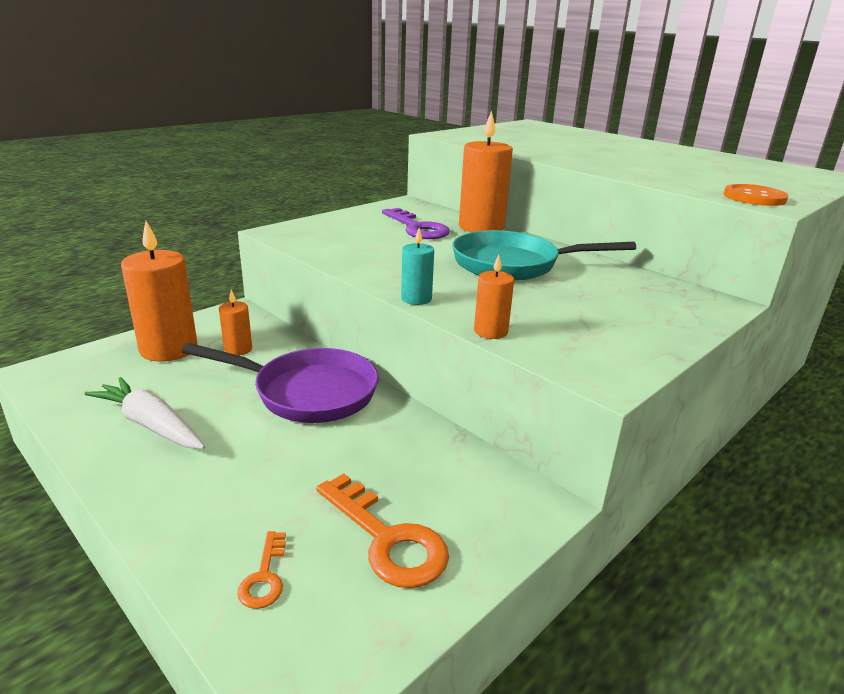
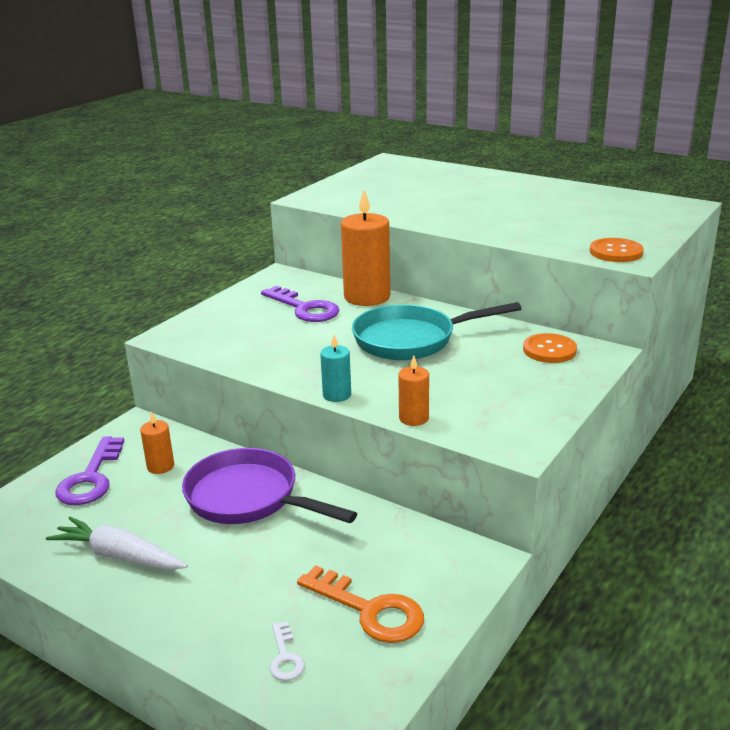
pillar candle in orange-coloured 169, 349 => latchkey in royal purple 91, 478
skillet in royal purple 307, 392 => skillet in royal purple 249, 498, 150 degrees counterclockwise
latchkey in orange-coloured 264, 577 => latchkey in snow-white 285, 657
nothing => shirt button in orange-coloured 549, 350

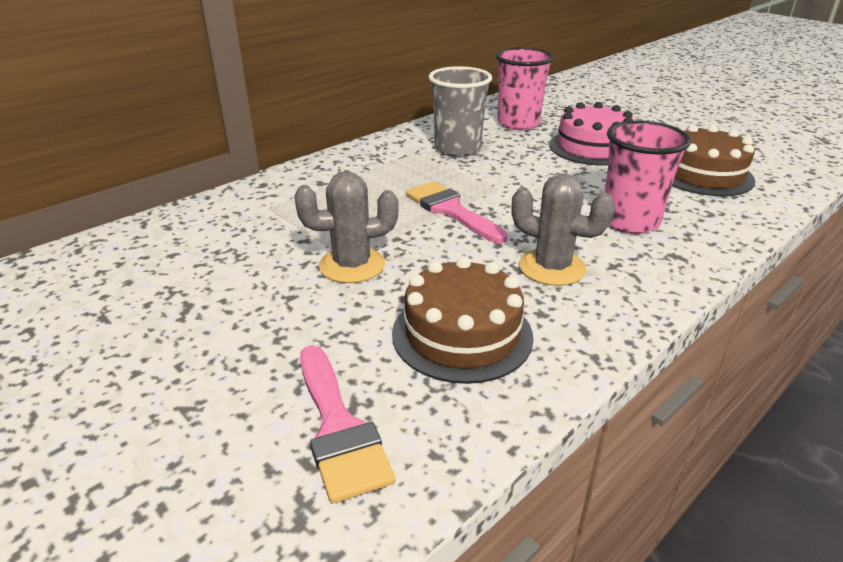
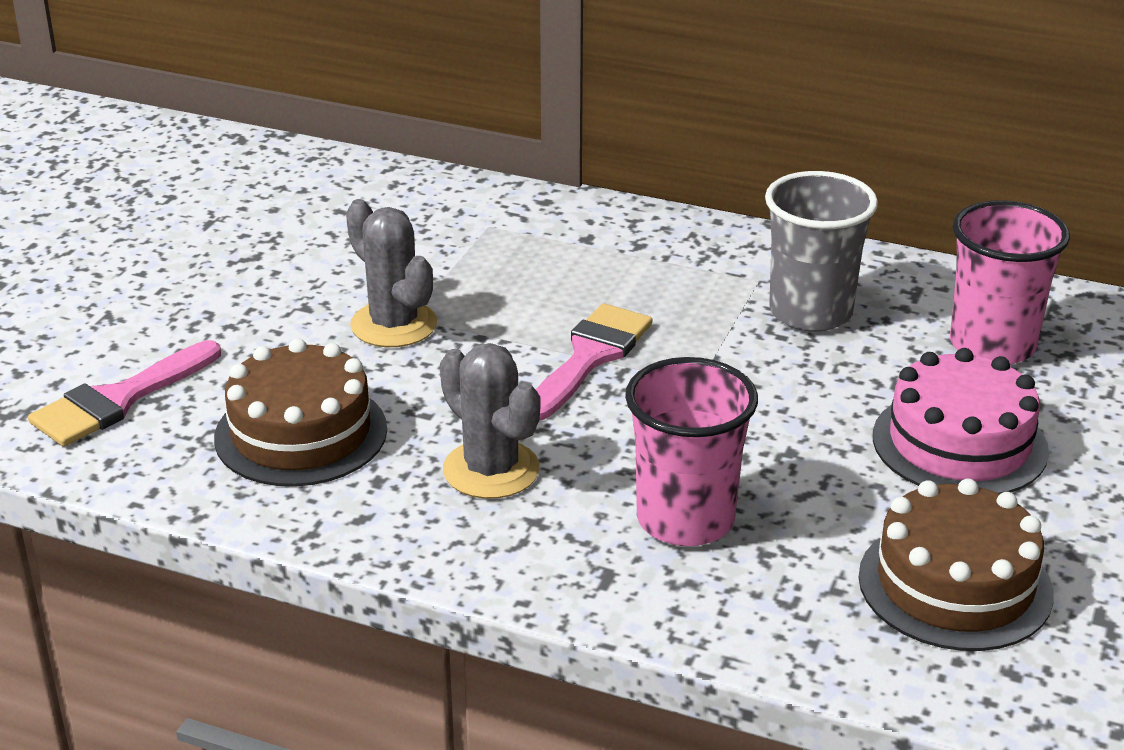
cactus in ash-grey 552, 267 => cactus in ash-grey 491, 470, 45 degrees counterclockwise

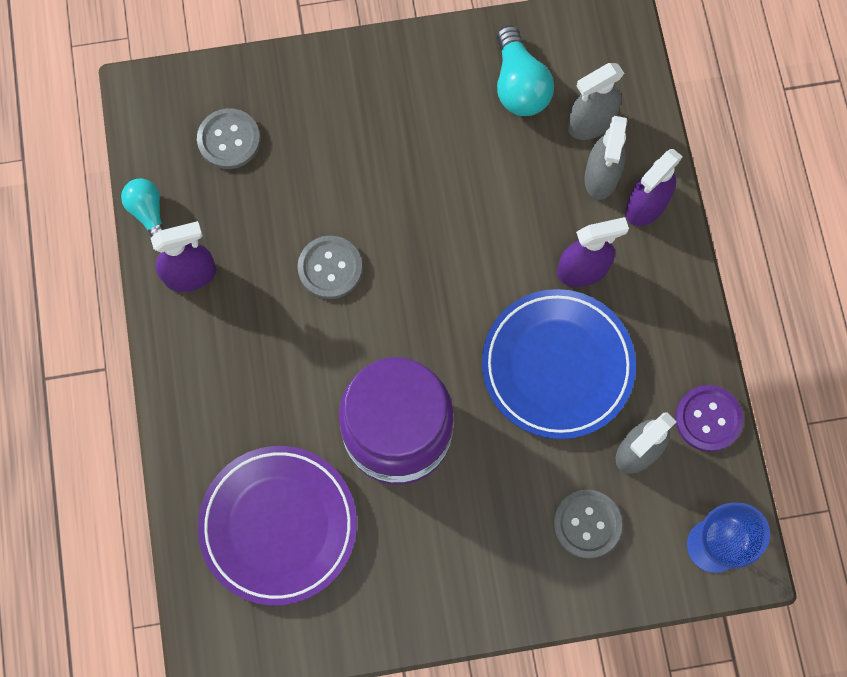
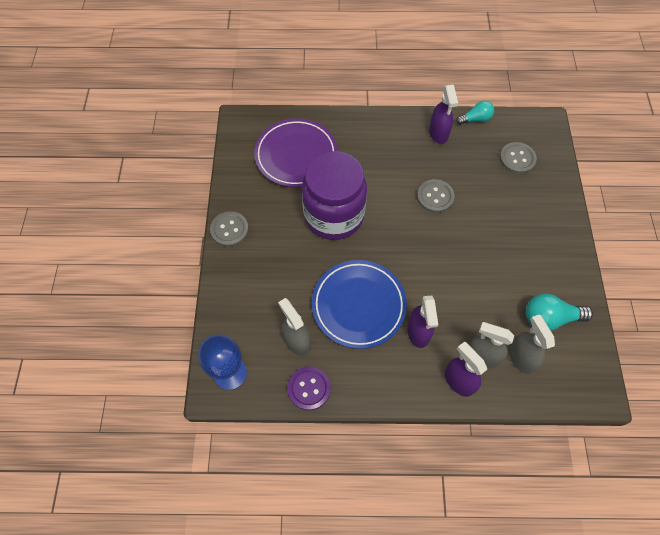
shirt button in ash-grey 587, 524 => shirt button in ash-grey 229, 230, shifted

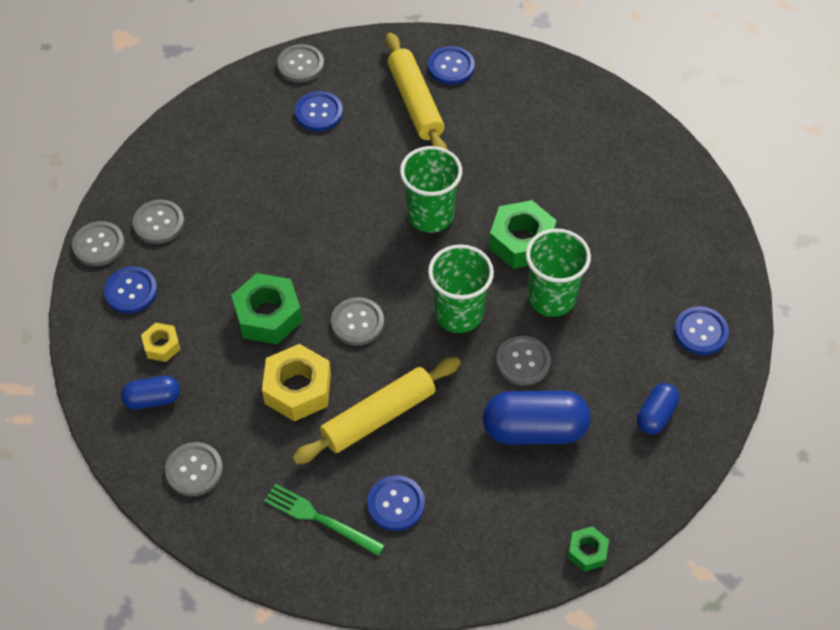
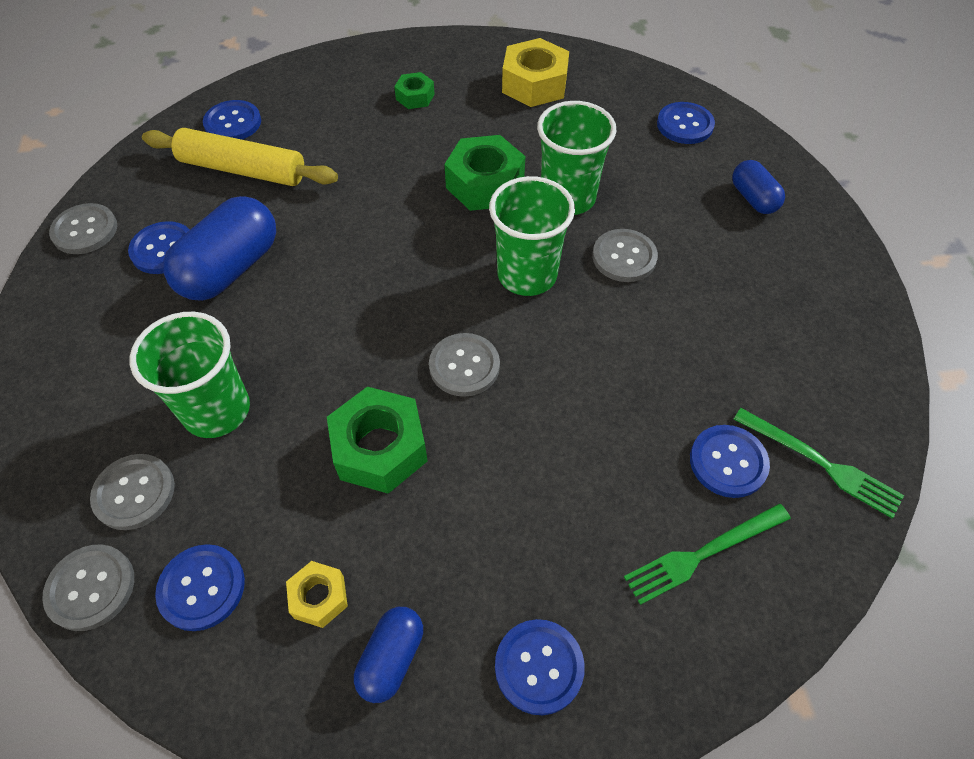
cup in leaf-green 430, 215 => cup in leaf-green 217, 410, shifted
pill shape in royal blue 534, 430 => pill shape in royal blue 230, 268, shifted
hex nut in leaf-green 587, 552 => hex nut in leaf-green 415, 97, shifted
shirt button in ash-grey 194, 470 => shirt button in royal blue 539, 667
hex nut in yellow 297, 389 => hex nut in yellow 534, 84, shifted
nothing => table fork in leaf-green 821, 463
rolling pin in yellow 378, 417 => nothing

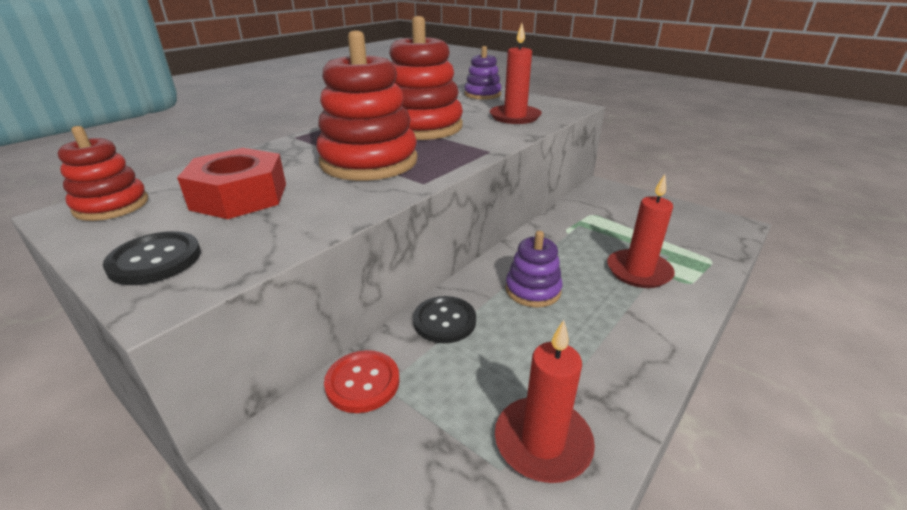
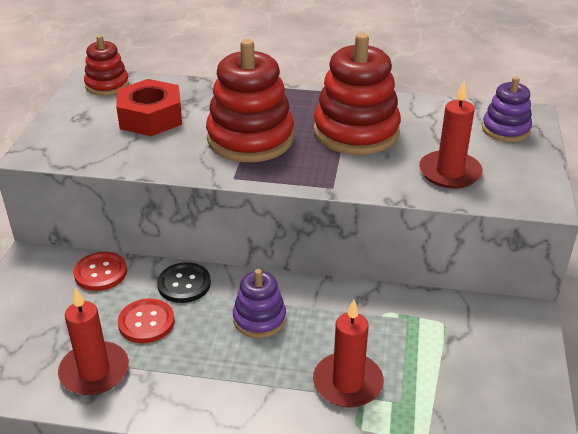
nothing => shirt button in red 146, 322
shirt button in ebony 155, 260 => nothing

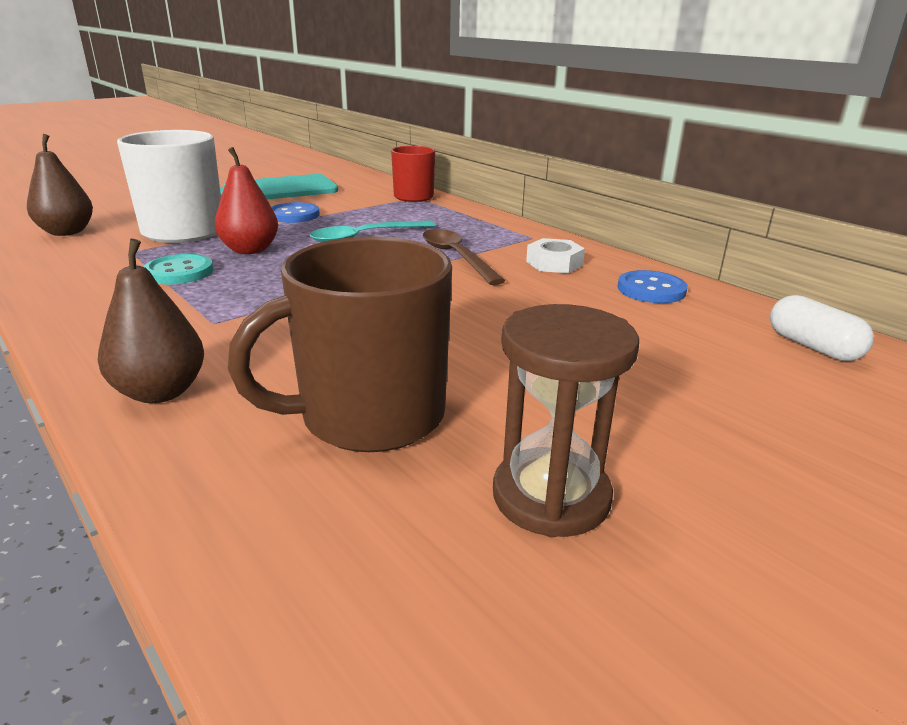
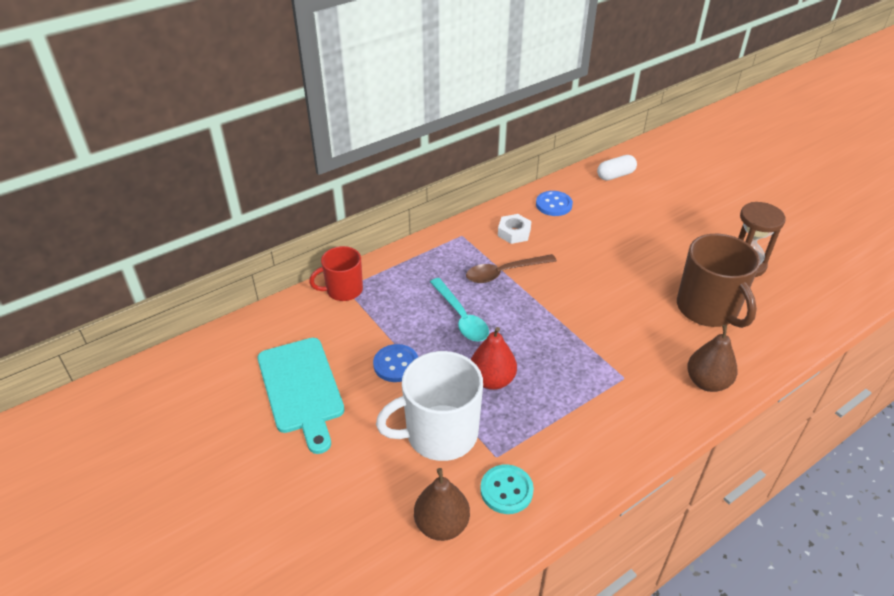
shirt button in aqua 179, 272 => shirt button in aqua 506, 490, shifted

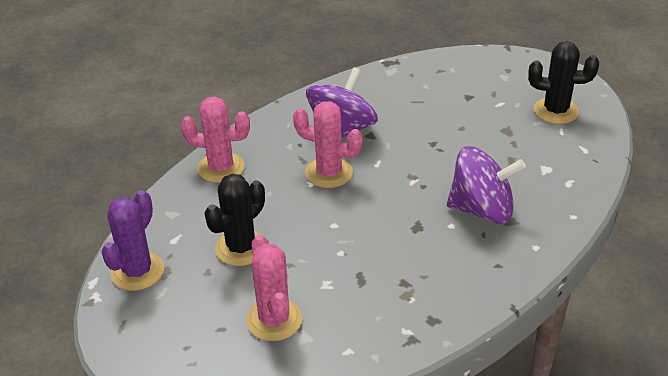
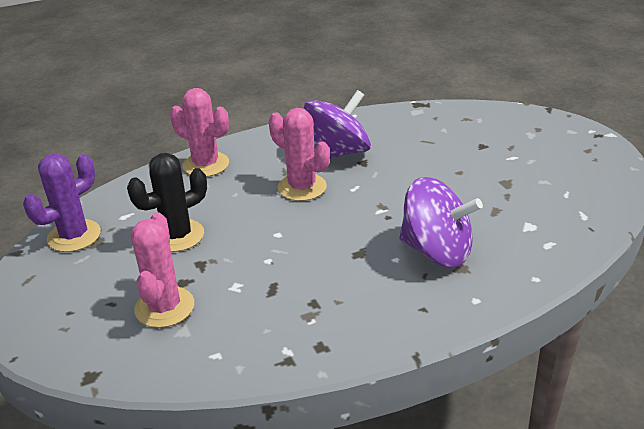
cactus in ebony 556, 111 => nothing

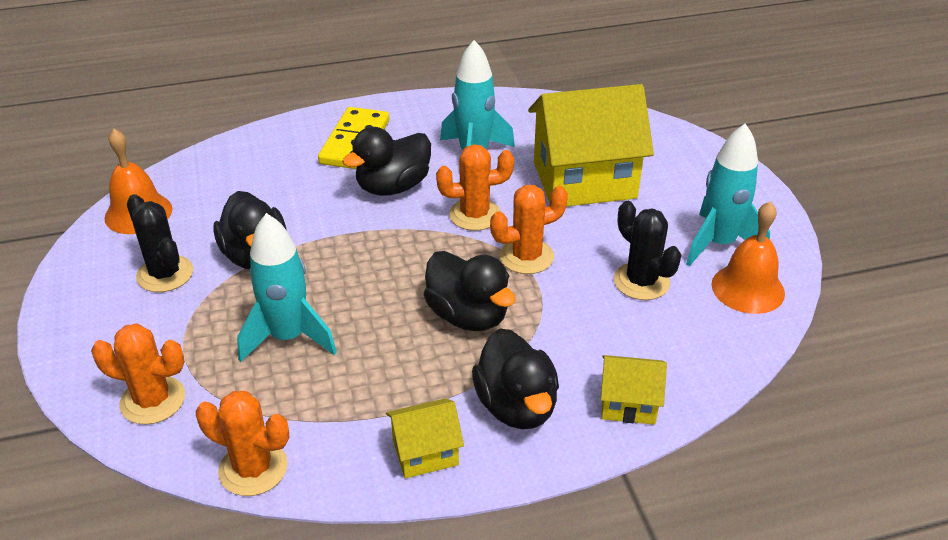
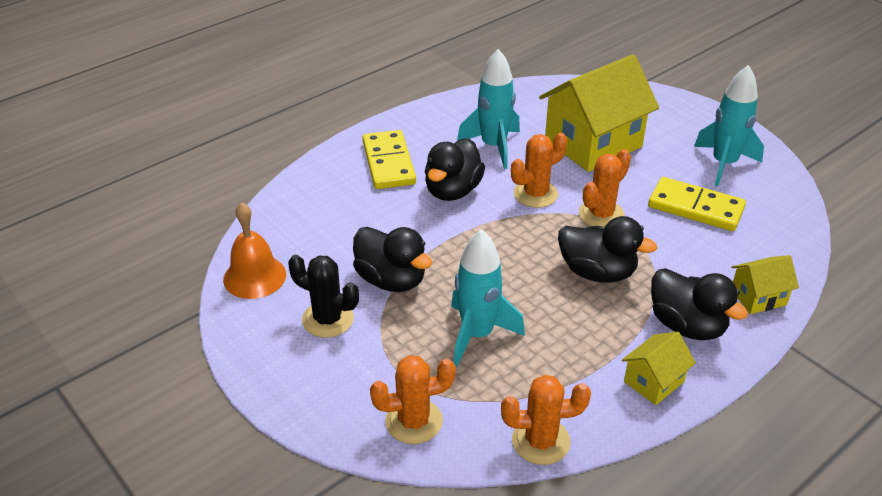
cactus in ebony 641, 281 => domino tile in yellow 695, 208
hand bell in orange-coloured 748, 288 => nothing

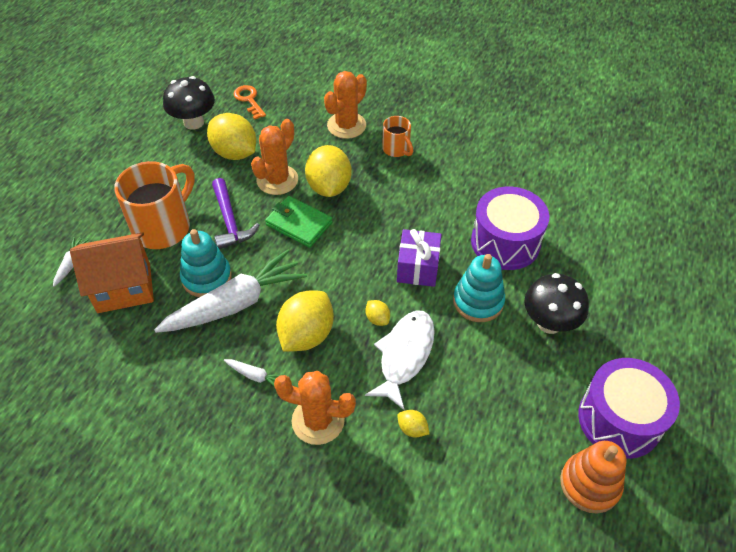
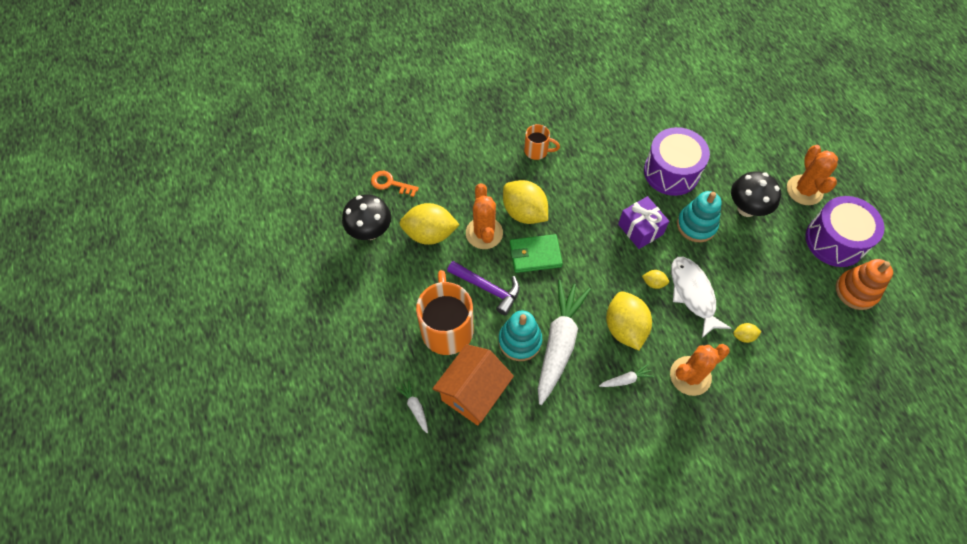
cactus in orange-coloured 346, 125 => cactus in orange-coloured 804, 190, shifted

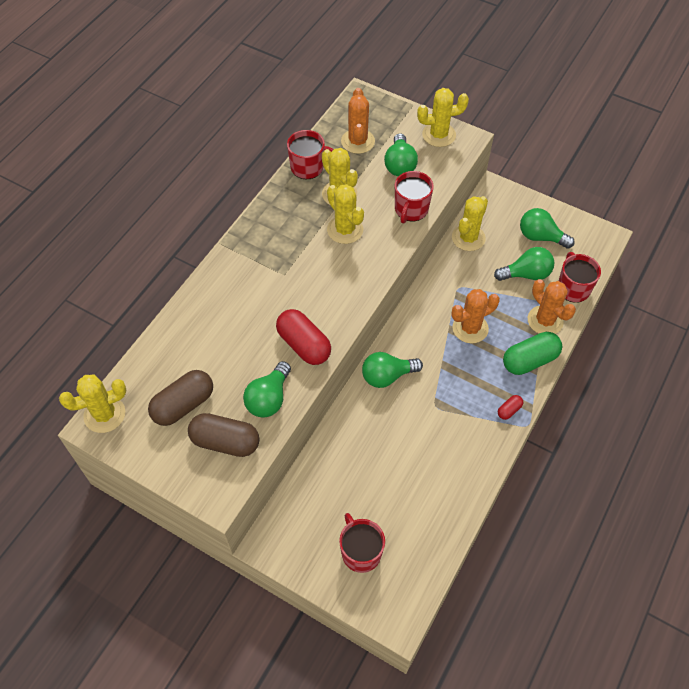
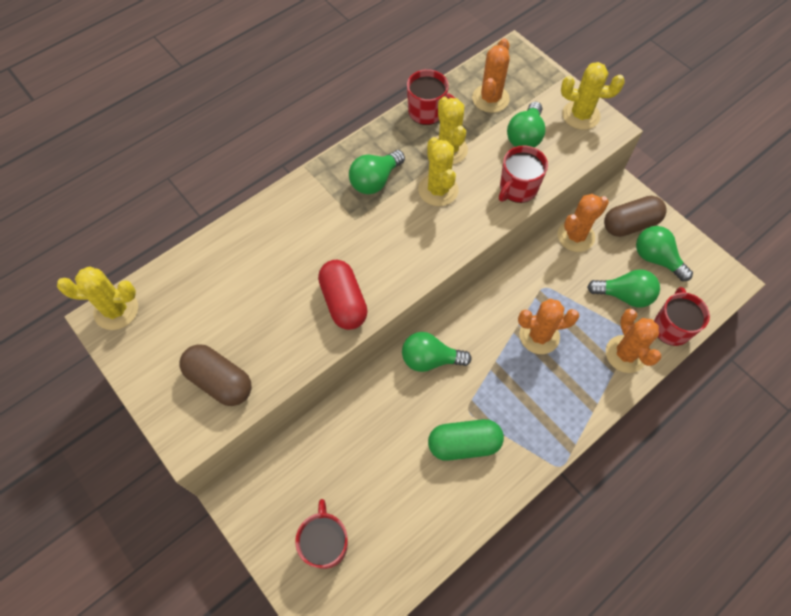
light bulb in leaf-green 269, 398 => light bulb in leaf-green 375, 181, shifted
pill shape in leaf-green 529, 360 => pill shape in leaf-green 464, 444, shifted
cactus in yellow 468, 238 => cactus in orange-coloured 575, 236
pill shape in russet 183, 405 => pill shape in russet 630, 224, shifted
pill shape in red 509, 410 => nothing

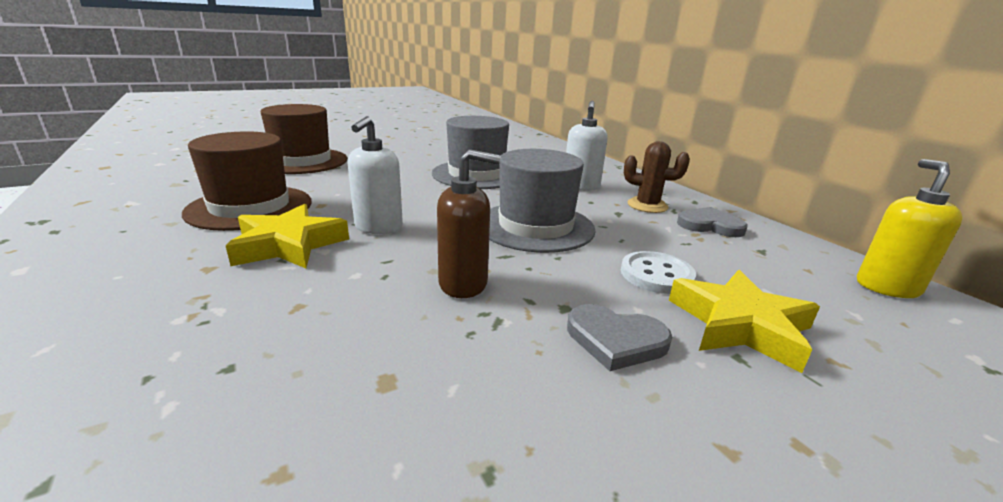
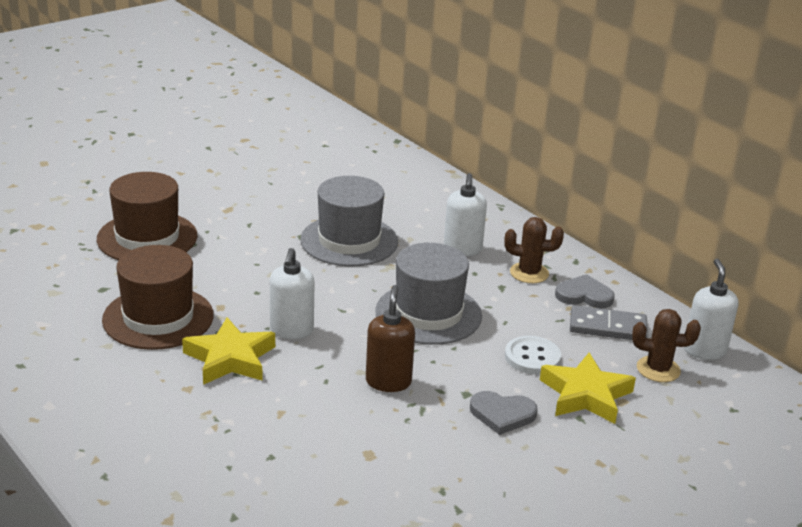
soap dispenser in russet 463, 284 => soap dispenser in russet 388, 382, 75 degrees counterclockwise
nothing => domino tile in ash-grey 607, 327
nothing => cactus in russet 658, 369
soap dispenser in yellow 887, 287 => soap dispenser in snow-white 704, 350

